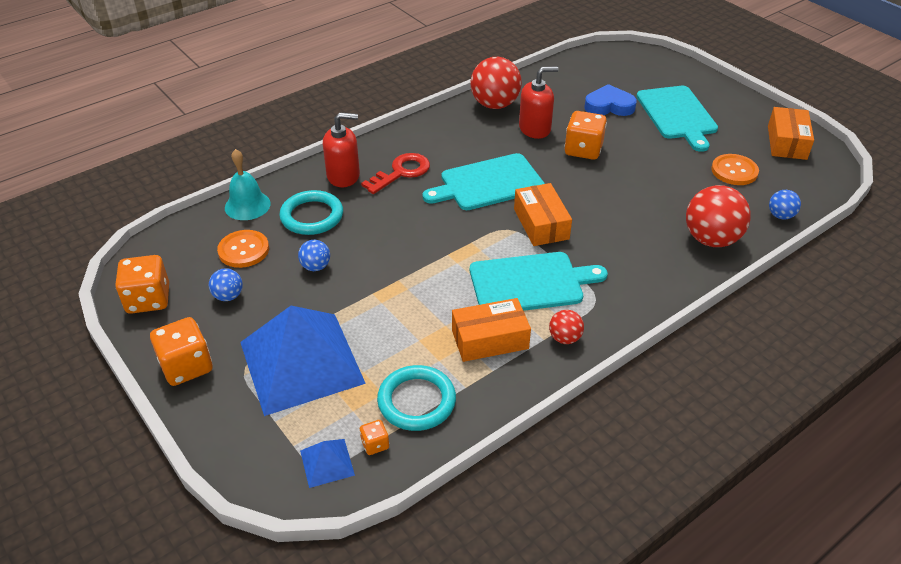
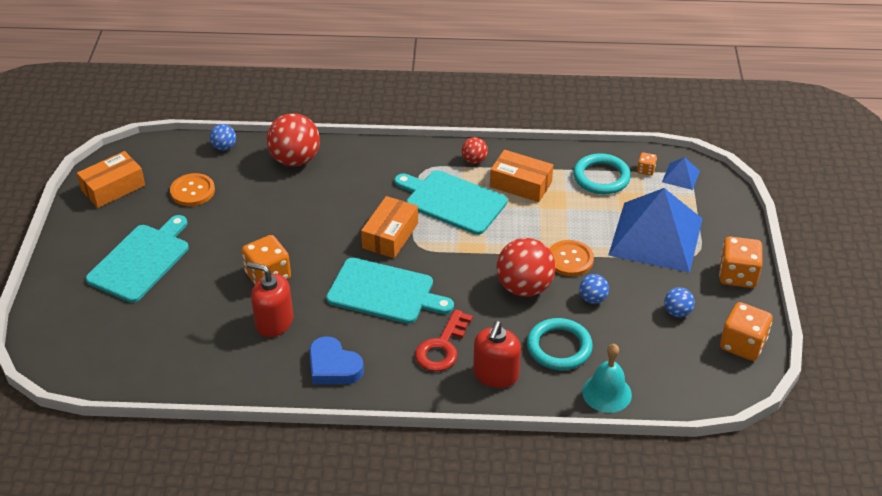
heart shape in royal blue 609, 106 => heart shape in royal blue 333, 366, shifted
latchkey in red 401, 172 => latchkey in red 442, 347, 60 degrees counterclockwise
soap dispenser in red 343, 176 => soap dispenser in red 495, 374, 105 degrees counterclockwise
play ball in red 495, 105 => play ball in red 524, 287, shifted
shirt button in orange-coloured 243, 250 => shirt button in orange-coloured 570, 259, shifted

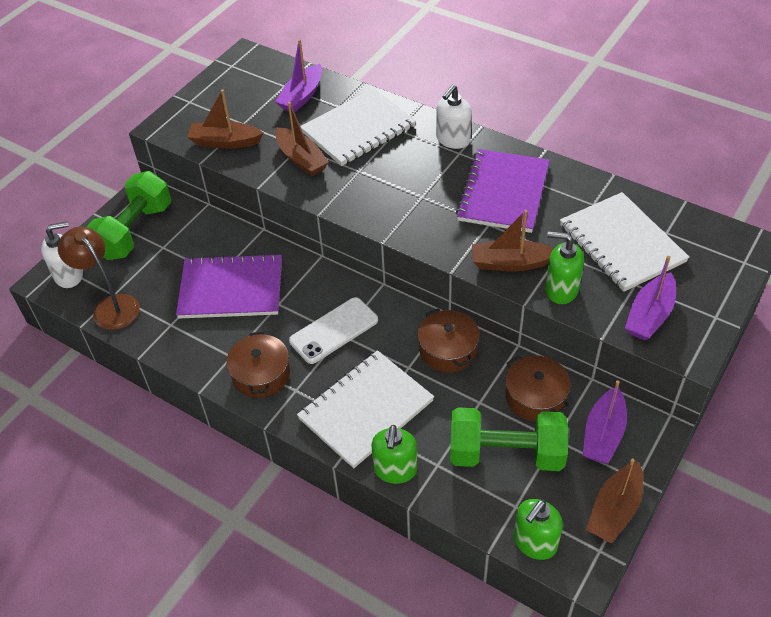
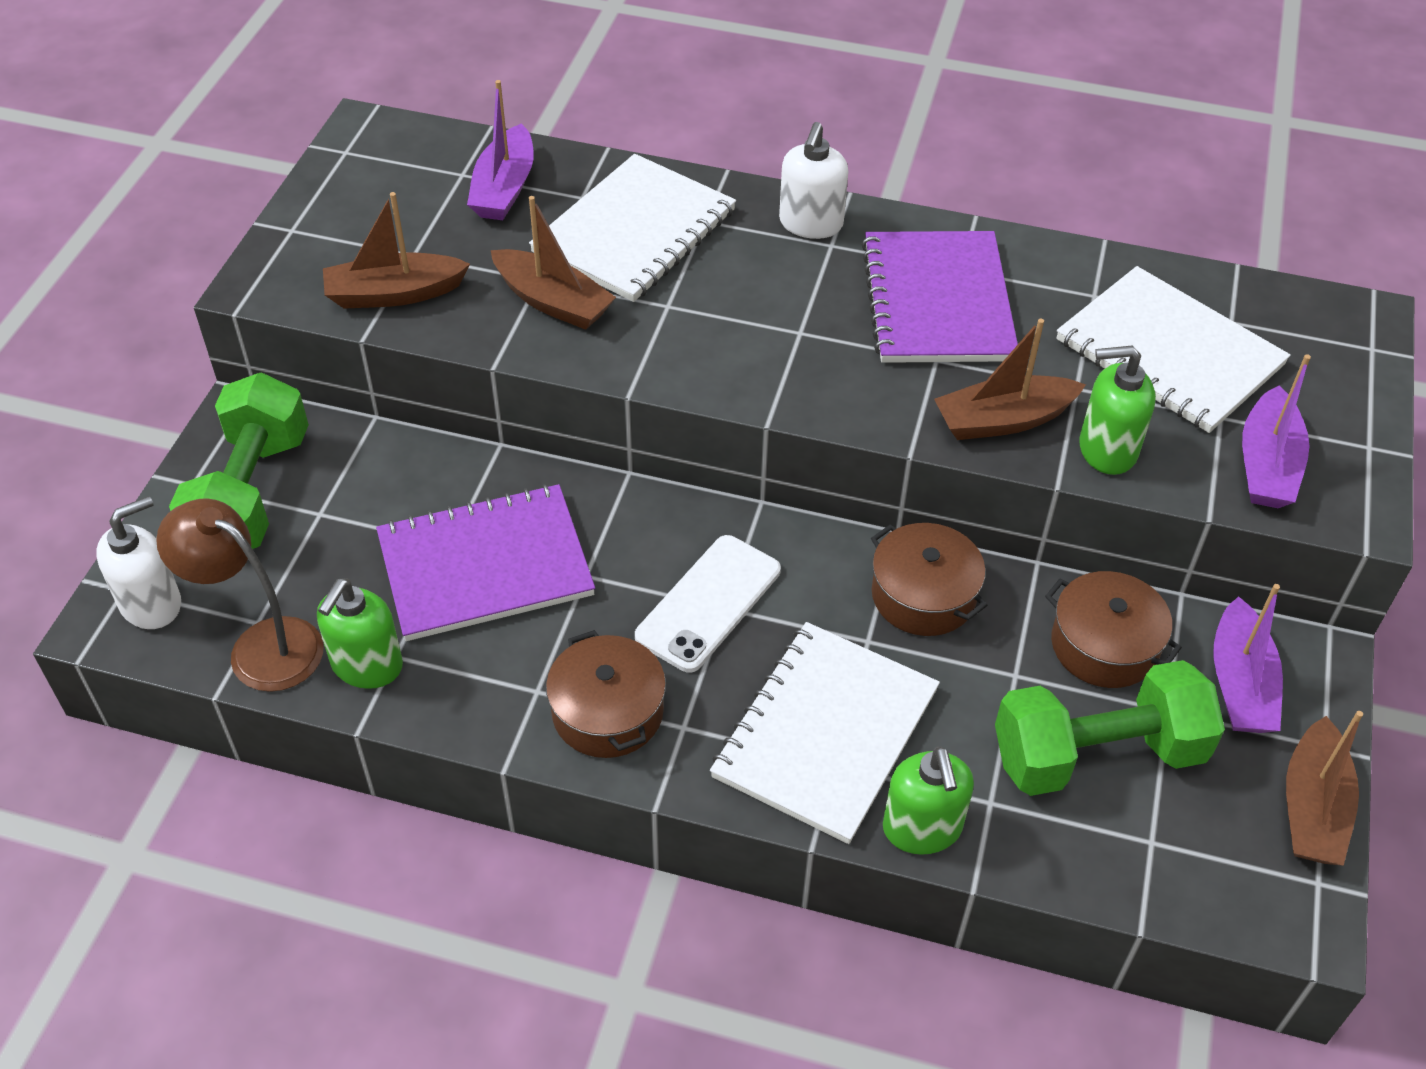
soap dispenser in leaf-green 534, 542 => soap dispenser in leaf-green 366, 665, shifted

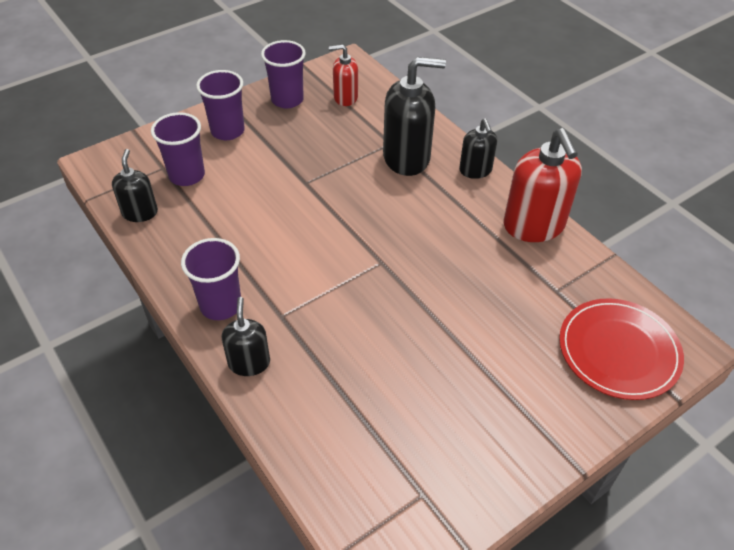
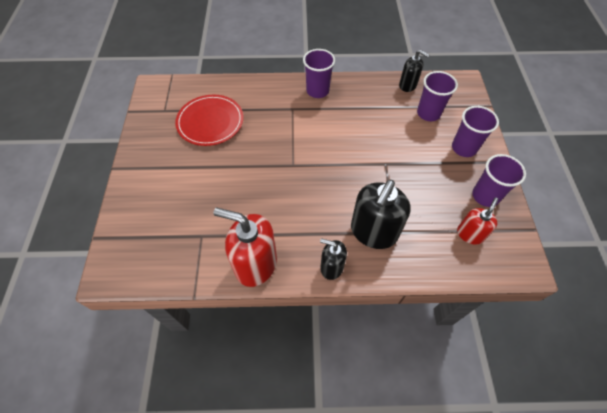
dinner plate in red 618, 351 => dinner plate in red 210, 122, shifted
soap dispenser in ebony 249, 362 => nothing

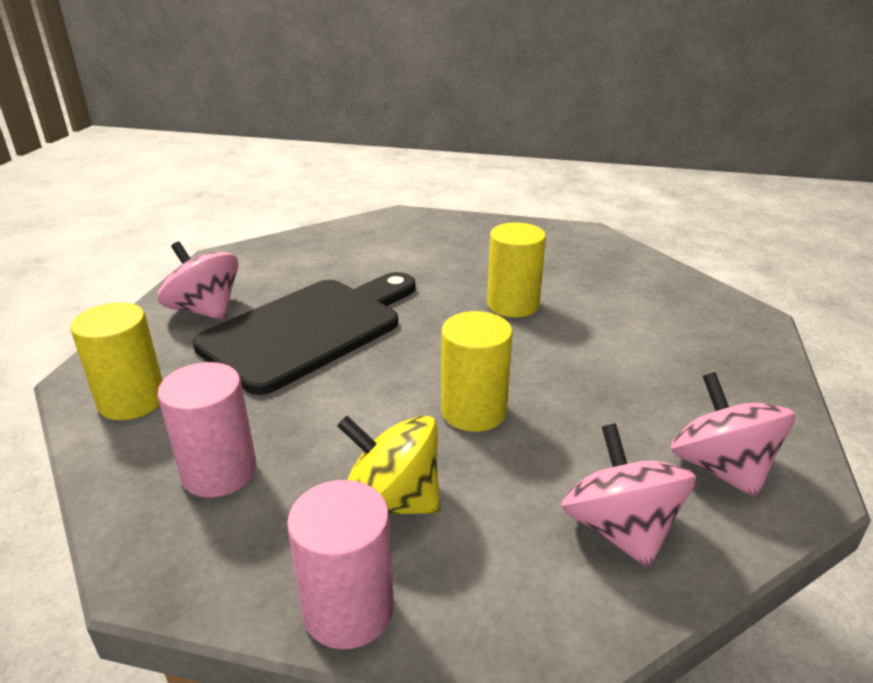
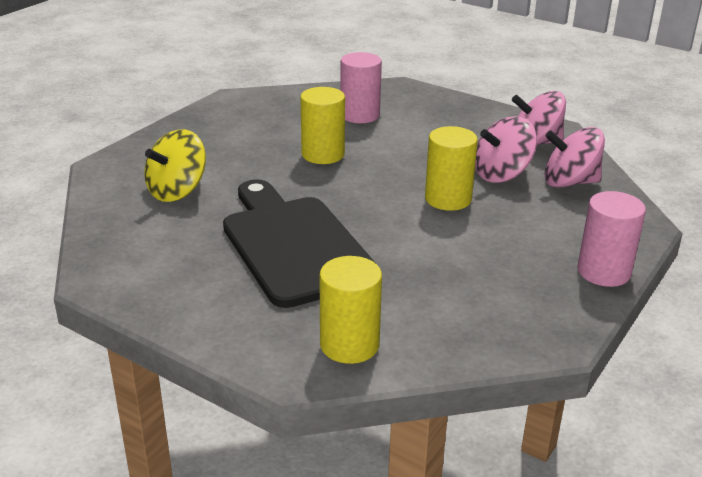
toy top in yellow 391, 501 => toy top in yellow 177, 191, shifted
solid cylinder in rose-pink 219, 472 => solid cylinder in rose-pink 360, 115, shifted
toy top in rose-pink 205, 310 => toy top in rose-pink 502, 174, shifted

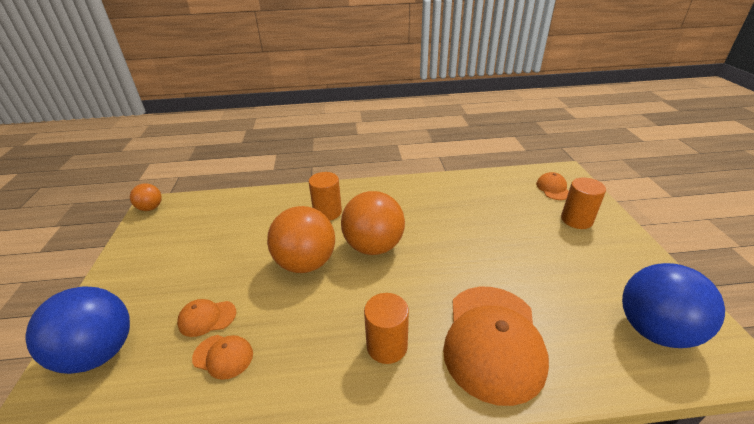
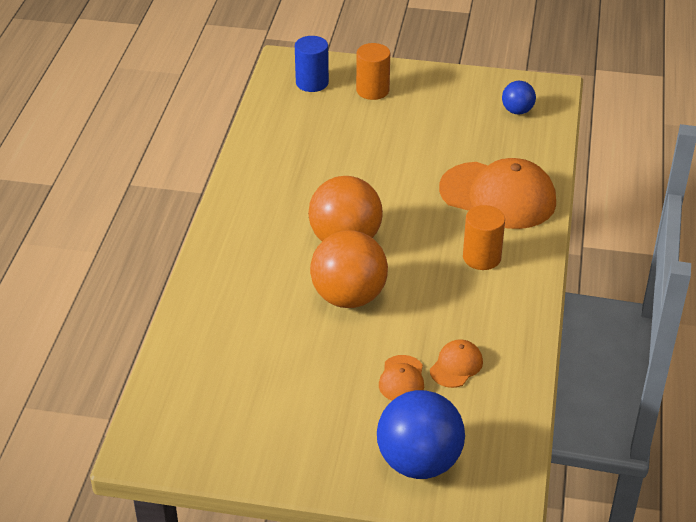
cap in orange-coloured 553, 188 => solid cylinder in royal blue 312, 83
play ball in royal blue 654, 330 => play ball in royal blue 517, 111, x0.51
play ball in orange-coloured 151, 208 => nothing
solid cylinder in orange-coloured 327, 212 => nothing

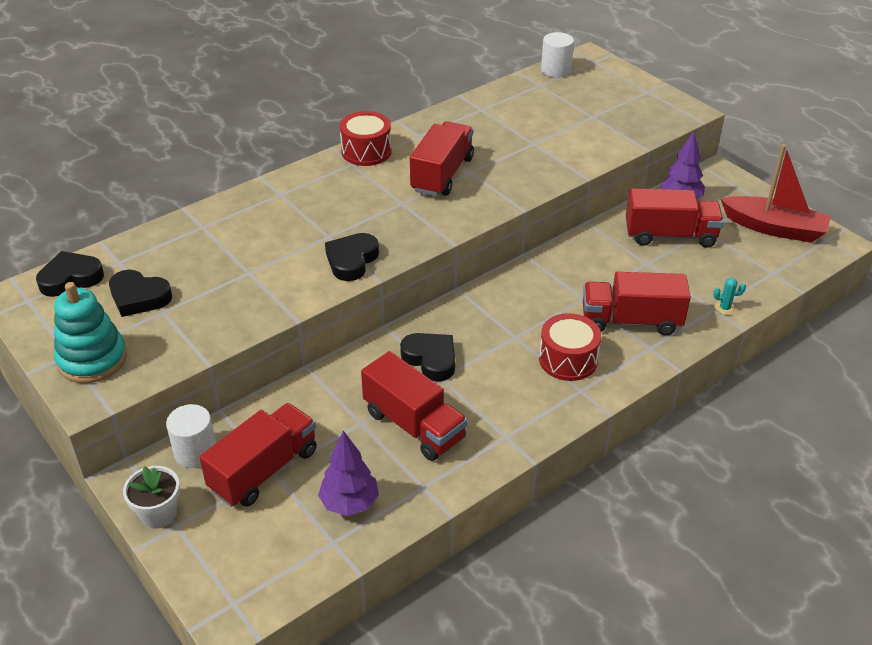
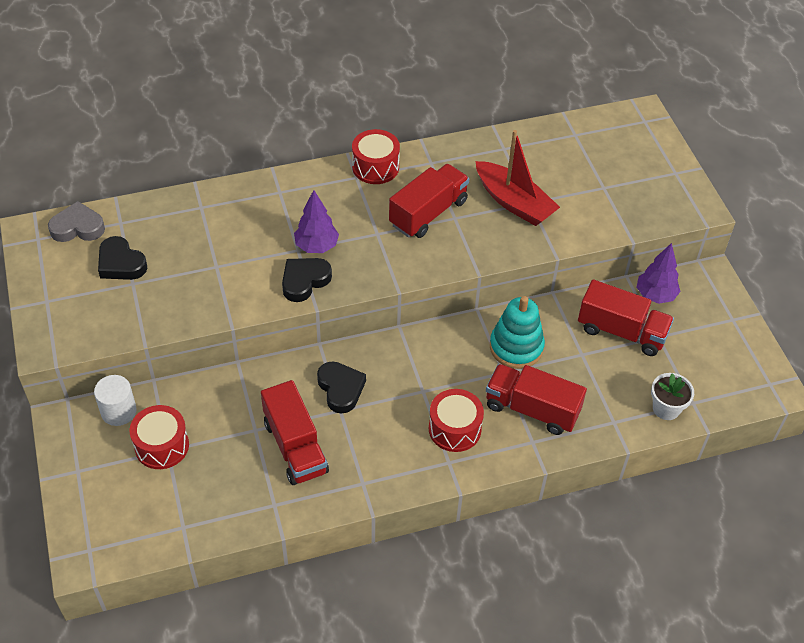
heart shape in ebony 70, 278 => heart shape in ash-grey 78, 227
lorry in red 264, 470 => drum in red 162, 446
tree in royal purple 349, 503 => tree in royal purple 316, 246, shifted
boat in red 774, 228 => boat in red 514, 202, shifted
stacking toy in aqua 92, 359 => stacking toy in aqua 516, 347, shifted
flower pot in snow-white 158, 514 => flower pot in snow-white 666, 408, shifted
solid cylinder in snow-white 556, 70 => nothing
cactus in aqua 725, 308 => nothing

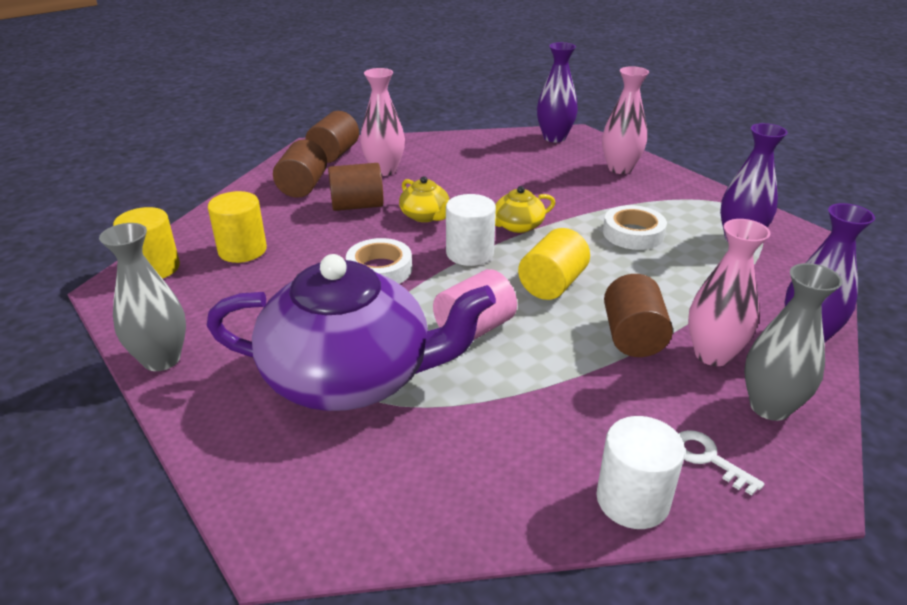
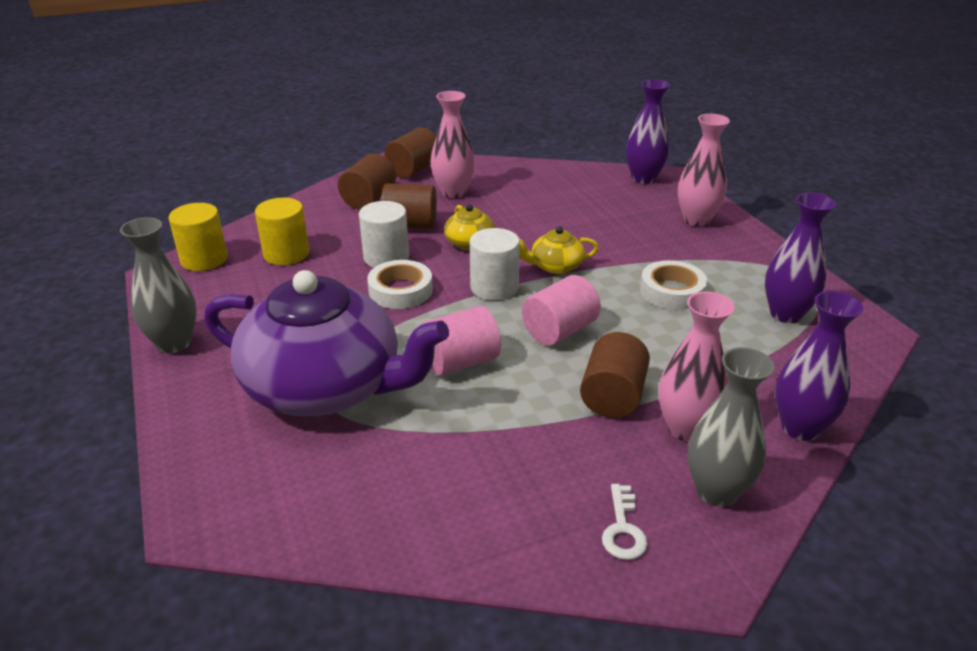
solid cylinder in snow-white 632, 500 => solid cylinder in snow-white 386, 257, shifted
solid cylinder in yellow 552, 284 => solid cylinder in rose-pink 559, 331
latchkey in snow-white 708, 459 => latchkey in snow-white 623, 529, 150 degrees counterclockwise

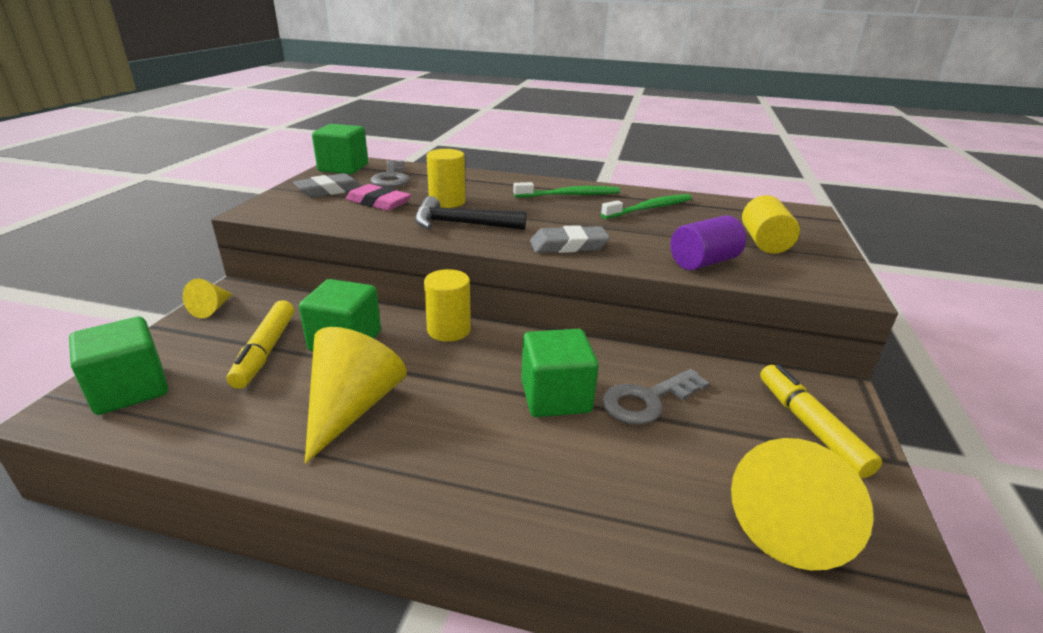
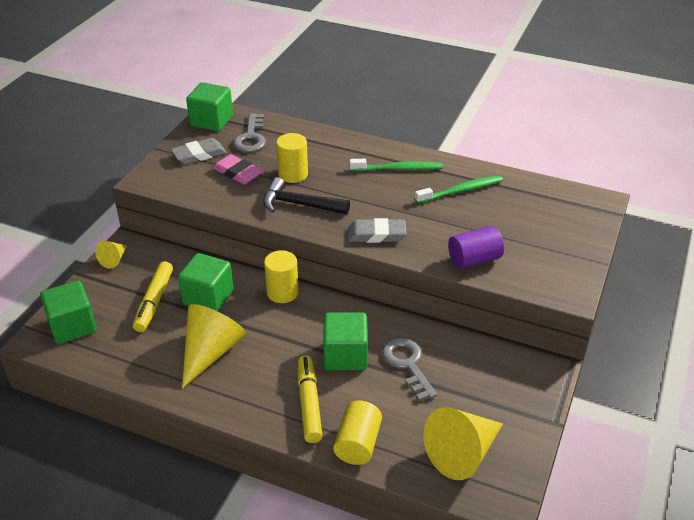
felt pen in yellow 810, 426 => felt pen in yellow 309, 403, shifted
solid cylinder in yellow 764, 242 => solid cylinder in yellow 357, 444, shifted
latchkey in ash-grey 647, 400 => latchkey in ash-grey 407, 364, 90 degrees clockwise

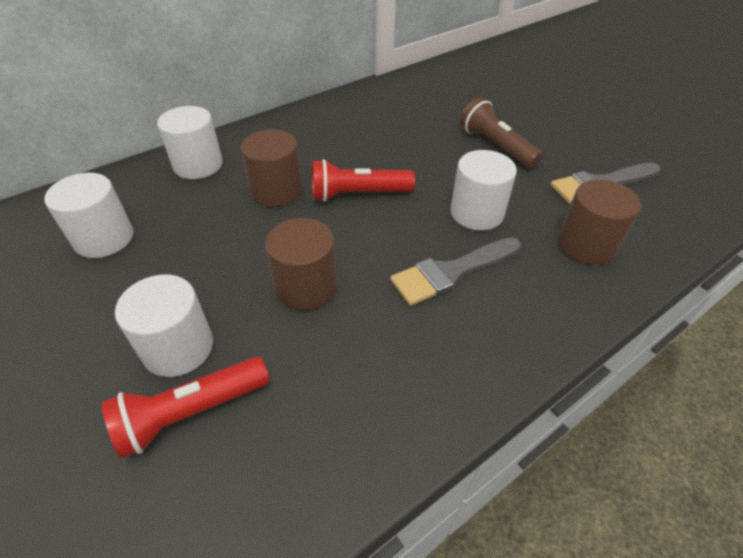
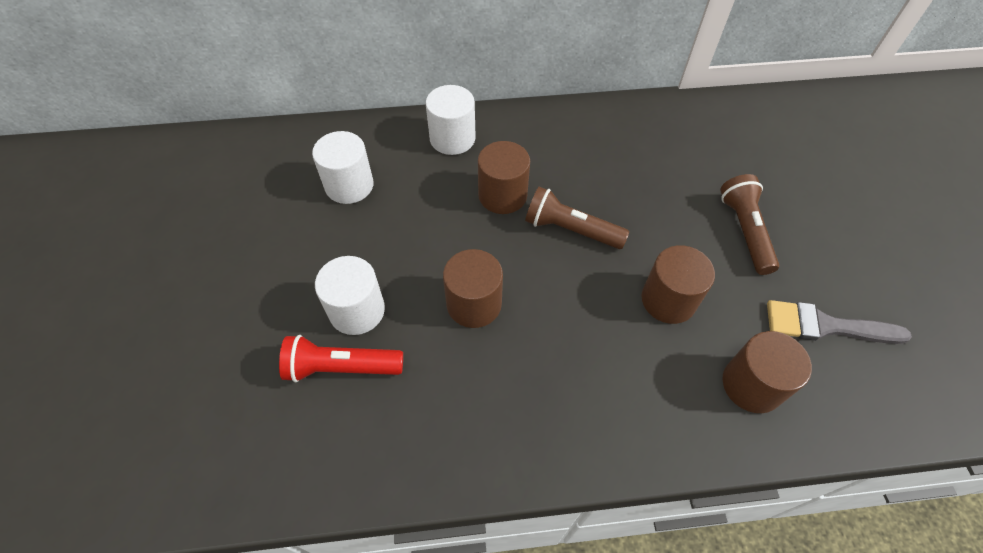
flashlight in red 358, 194 => flashlight in russet 571, 230
solid cylinder in snow-white 476, 213 => solid cylinder in russet 668, 300
paintbrush in ash-grey 451, 272 => nothing

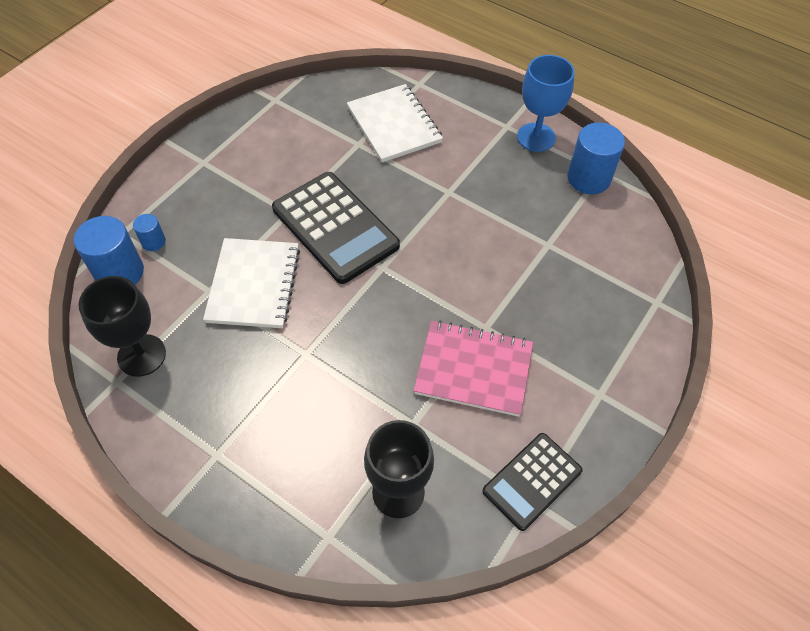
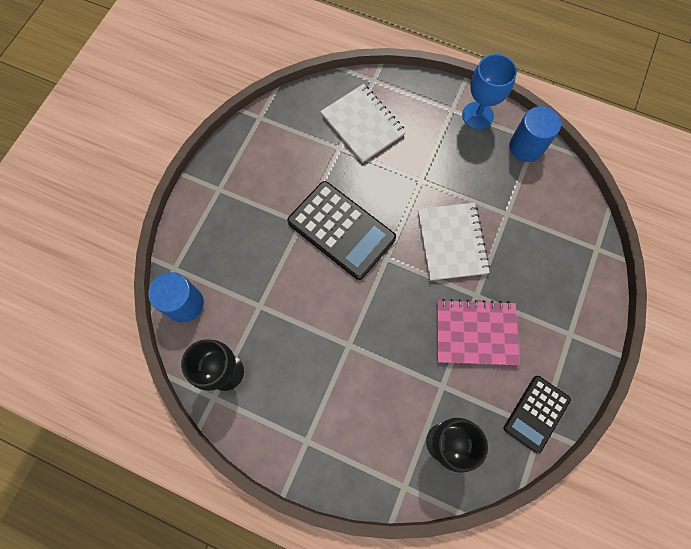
notebook in snow-white 254, 285 => notebook in snow-white 451, 242, shifted
solid cylinder in royal blue 153, 242 => nothing

